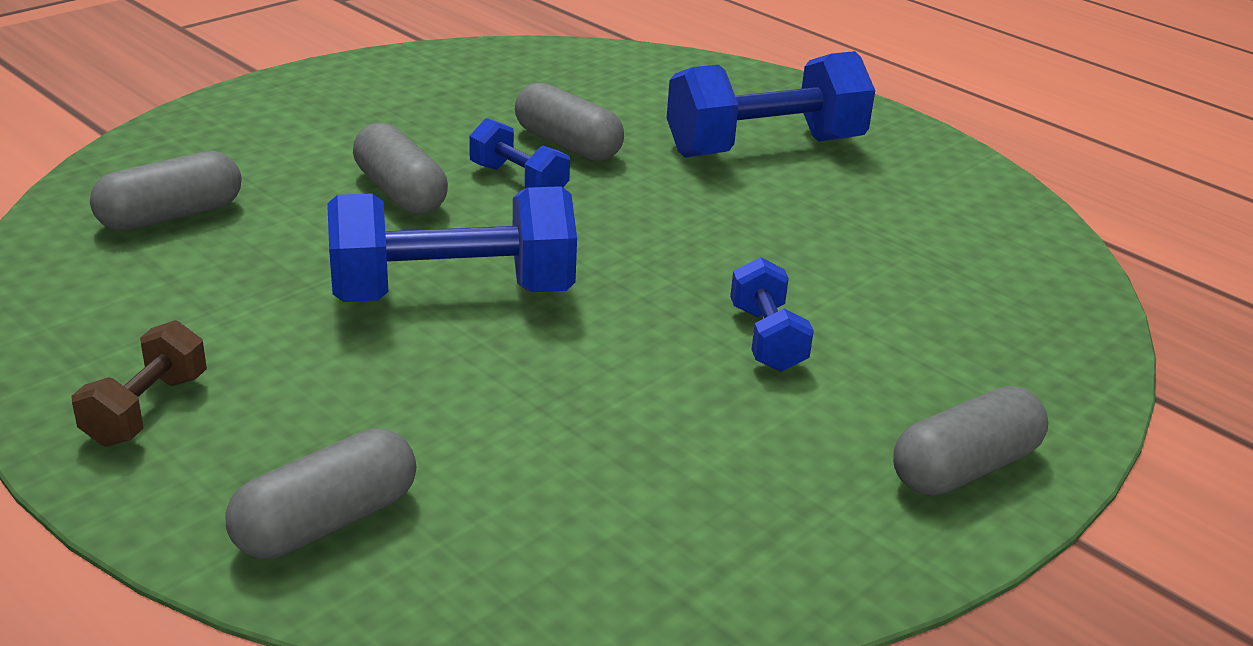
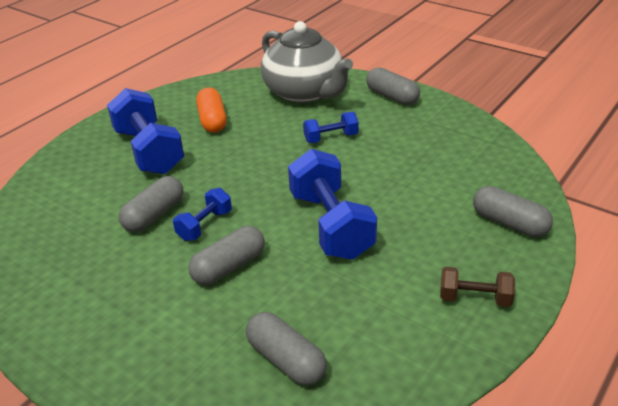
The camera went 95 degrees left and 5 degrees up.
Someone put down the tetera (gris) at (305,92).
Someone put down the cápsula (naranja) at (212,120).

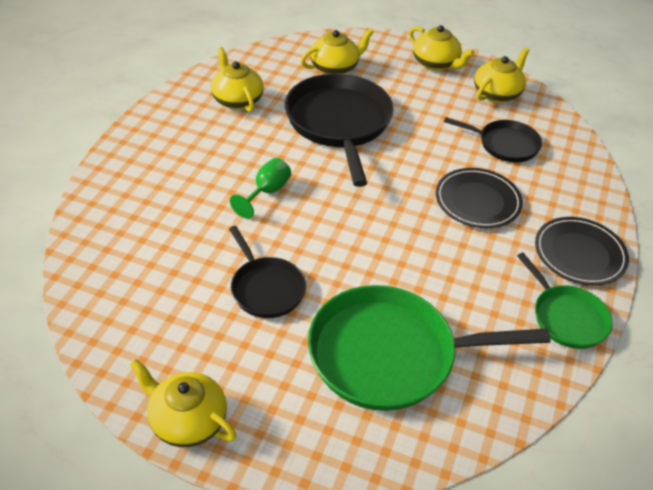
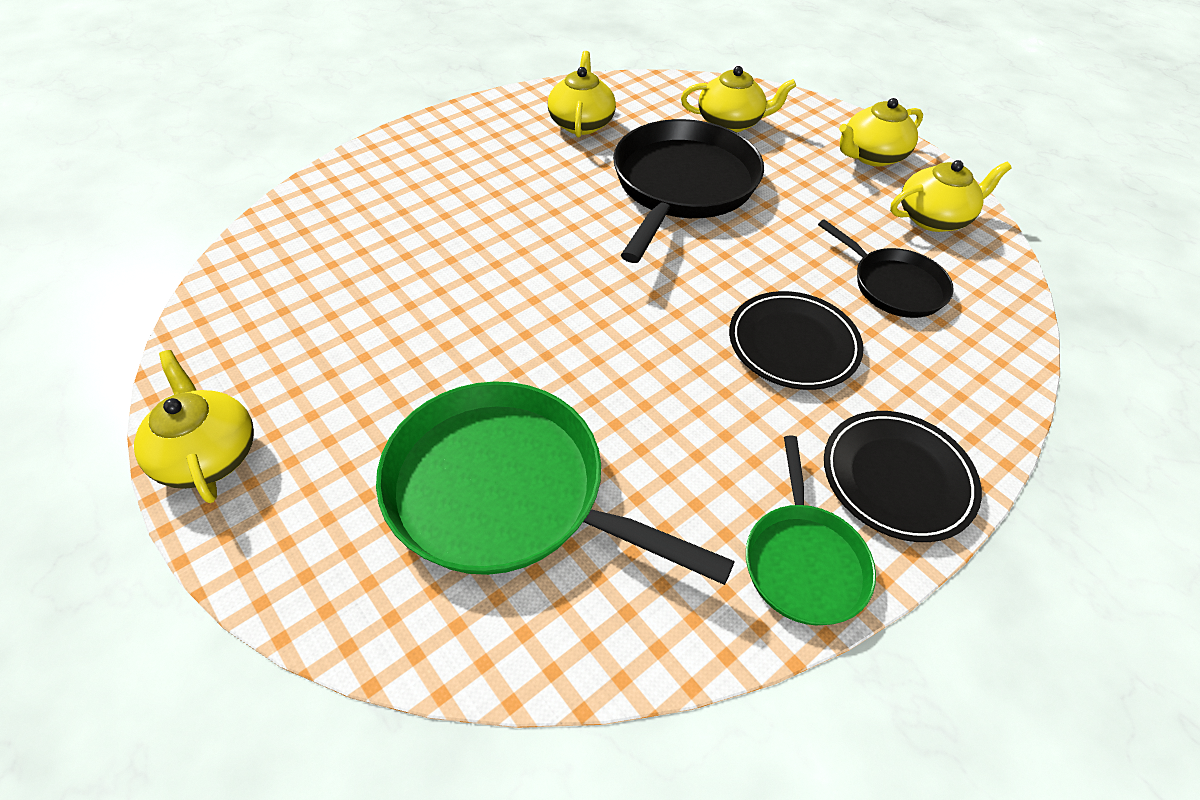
The camera went 30 degrees right and 5 degrees up.
Someone rotated the tetera (amarillo) at (436,63) by 75 degrees clockwise.
Someone took away the copa (verde) at (266,192).
Someone took away the sartén (negro) at (266,288).

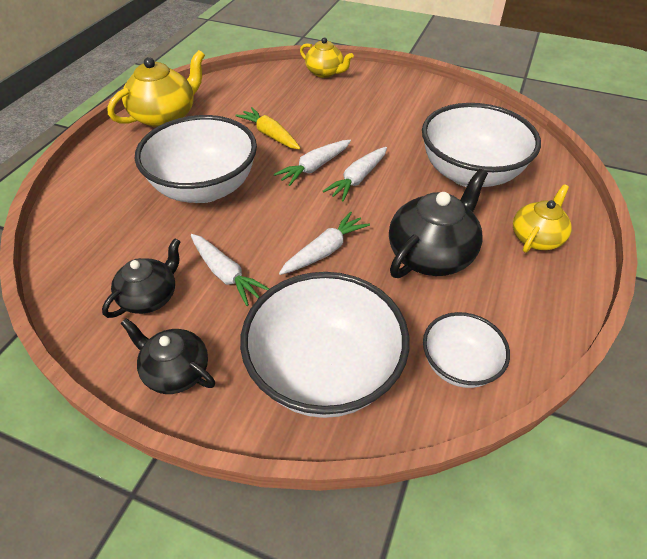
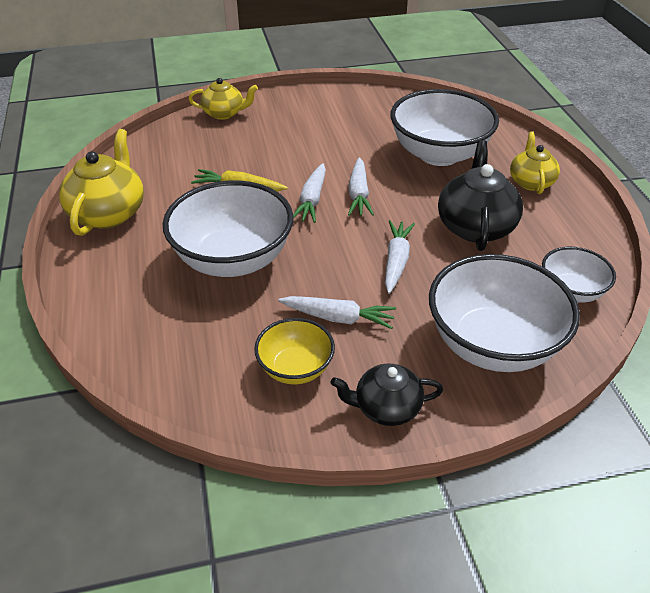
The camera went 35 degrees left and 5 degrees down.
Someone swapped the tetera (negro) at (150,297) for the cuenco (amarillo) at (295,368).

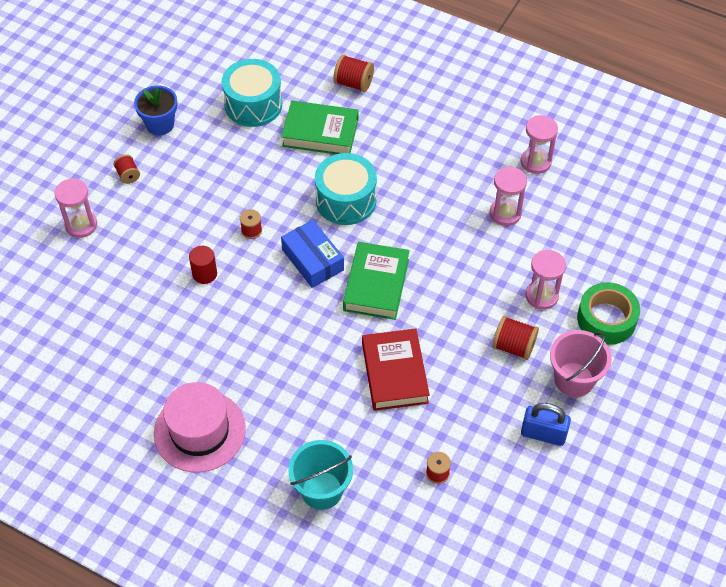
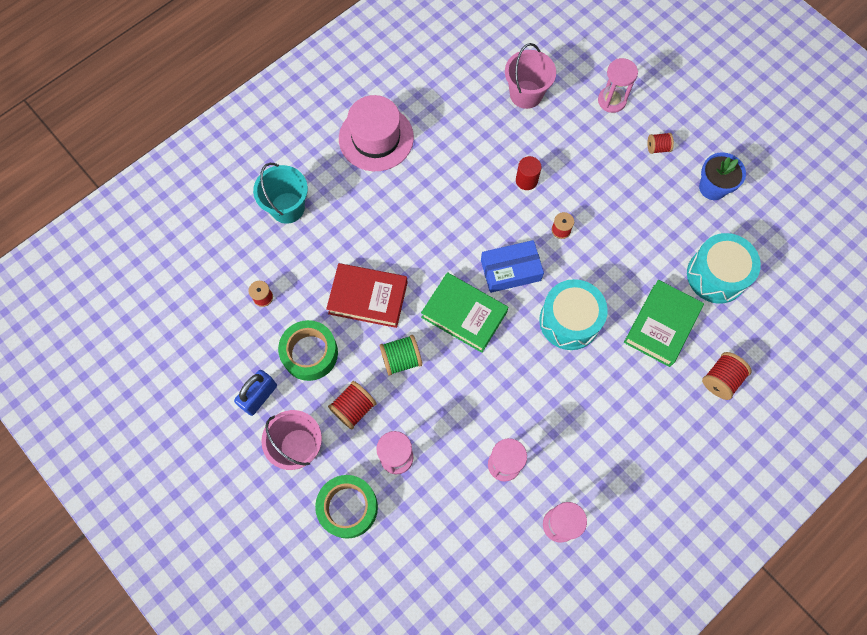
The camera went 110 degrees right and 15 degrees up.
Someone put down the balde (rosa) at (526,94).
Someone put down the cinta adhesiva (verde) at (310,353).
Someone put down the carrete (verde) at (401,359).

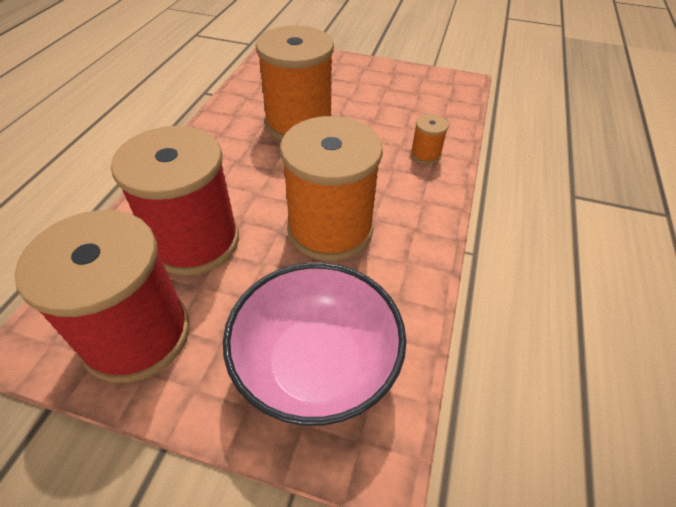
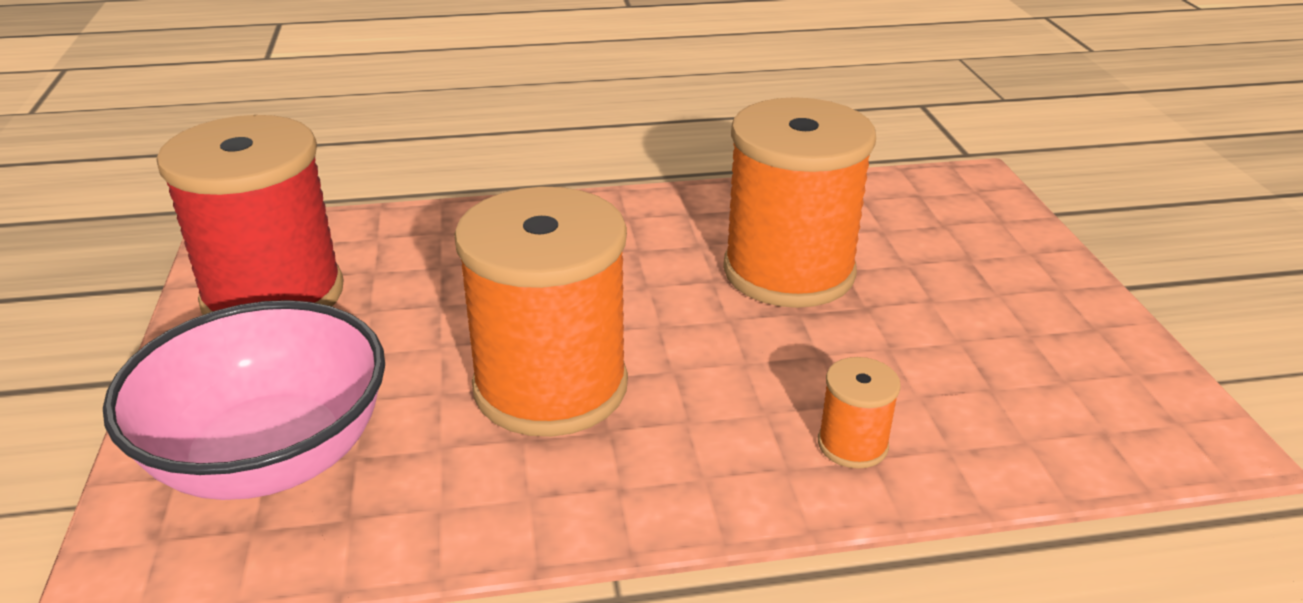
The camera went 65 degrees right and 15 degrees down.
Someone took away the carrete (rojo) at (195,241).

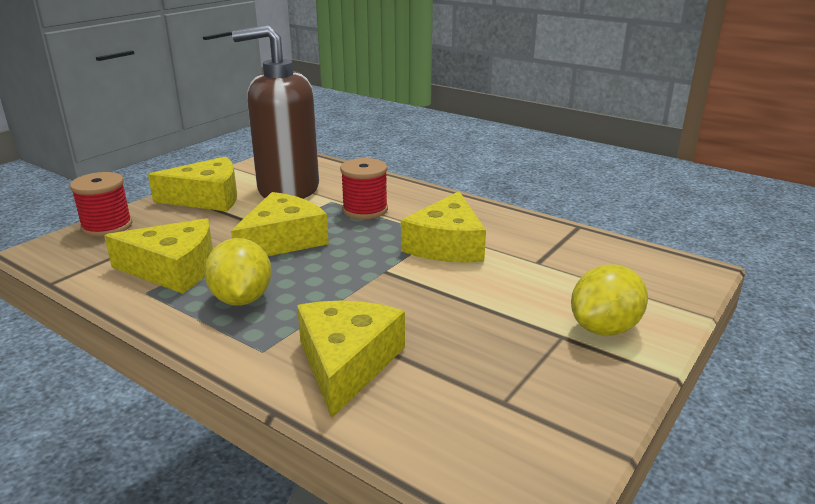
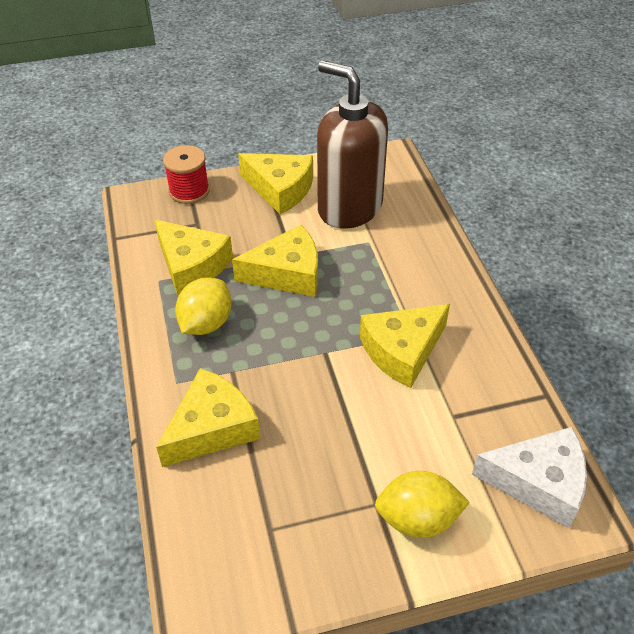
The camera went 40 degrees right and 20 degrees up.
Someone took away the carrete (rojo) at (365,210).
Someone put down the queso (blanco) at (539,483).

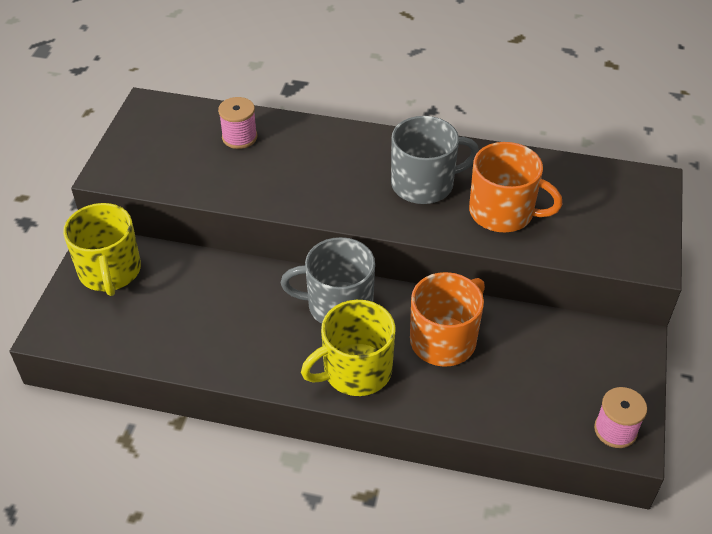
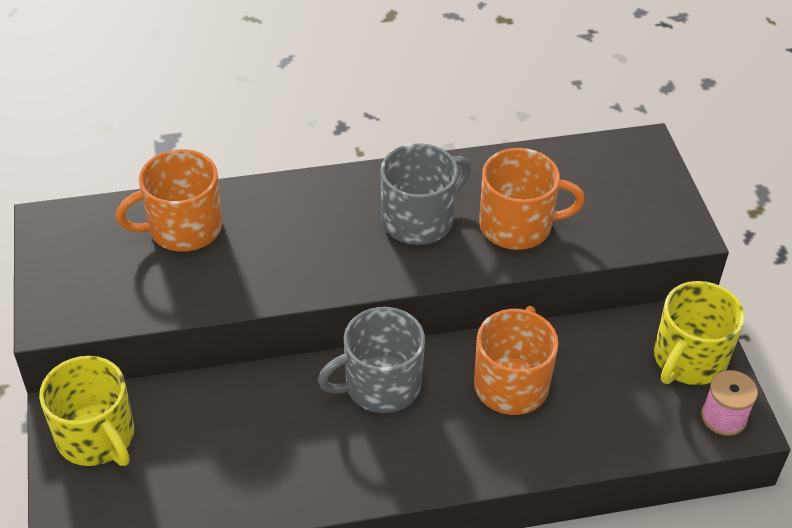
The camera went 25 degrees left and 0 degrees up.
Someone swapped the carrete (rosa) at (239,137) for the taza (naranja) at (183,228).
Someone carried the taza (amarillo) from (355,371) to (688,359).

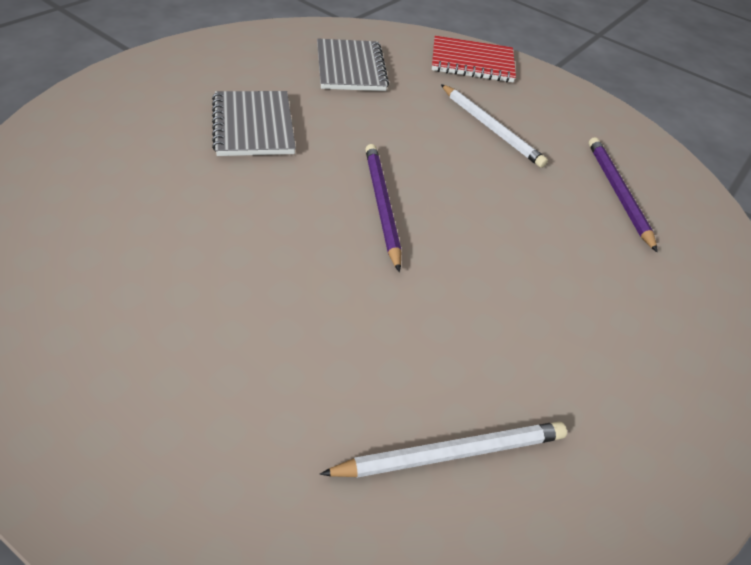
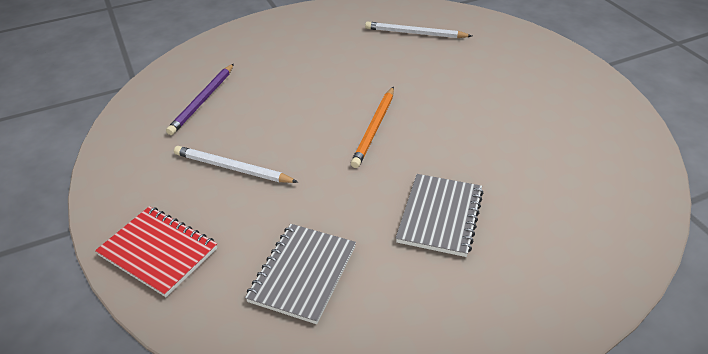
The camera went 145 degrees left and 5 degrees down.
Someone rotated the lápiz (blanco) at (491,128) by 60 degrees counterclockwise.
Someone repainted the lápiz (morado) at (381,205), which became the lápiz (naranja) at (374,128).

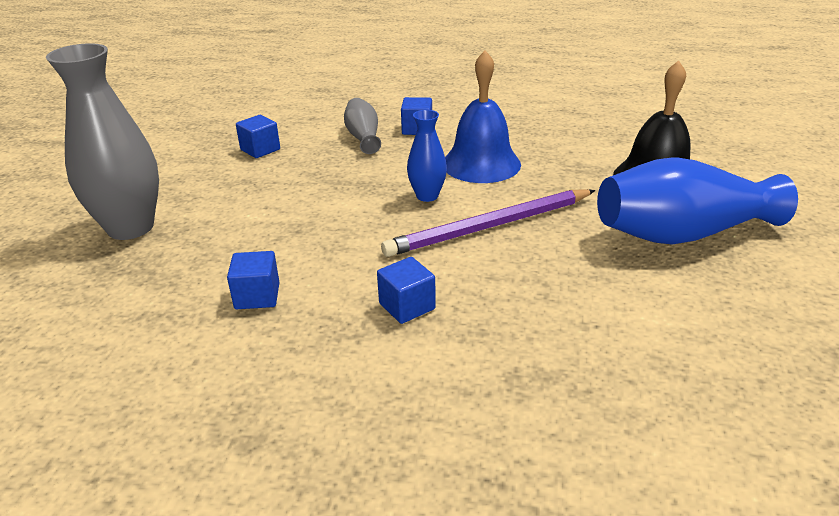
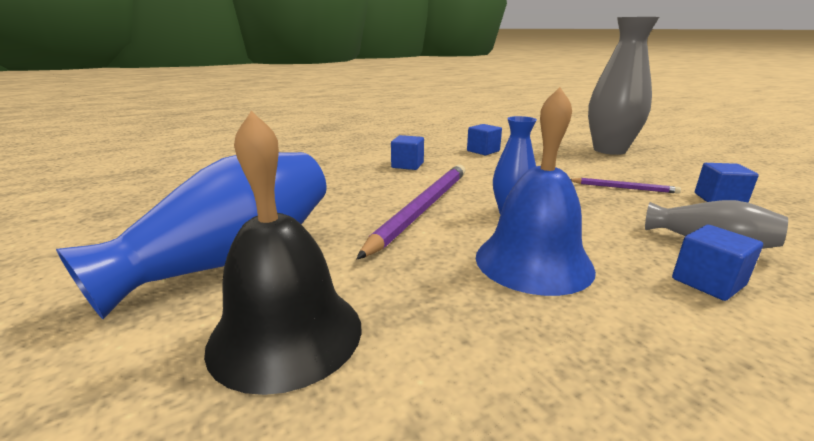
The camera went 140 degrees right and 10 degrees down.
Someone put down the lápiz (morado) at (624,188).

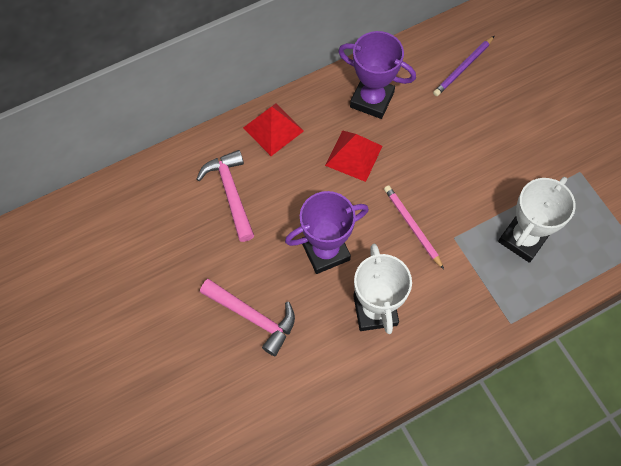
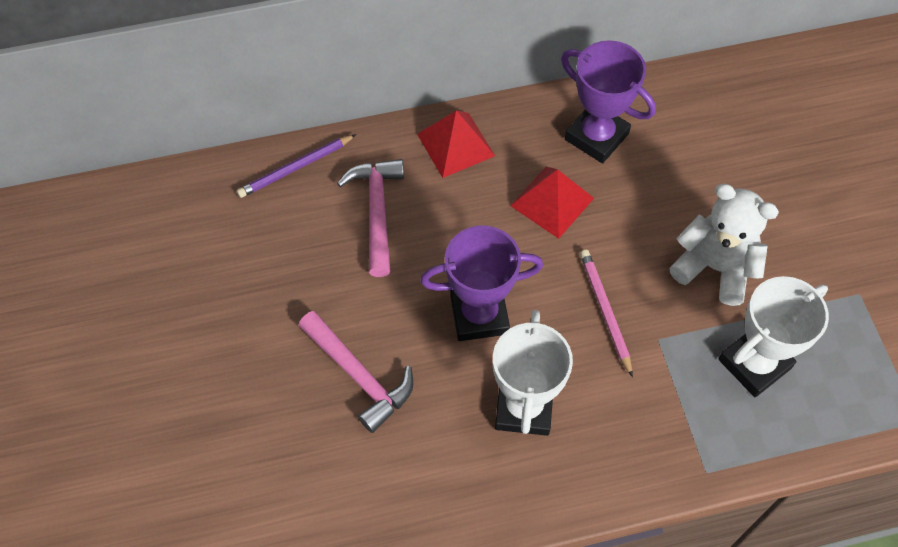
The camera went 15 degrees right and 5 degrees down.
Someone carried the lápiz (morado) from (463,68) to (296,168).
Someone put down the osito (blanco) at (715,267).

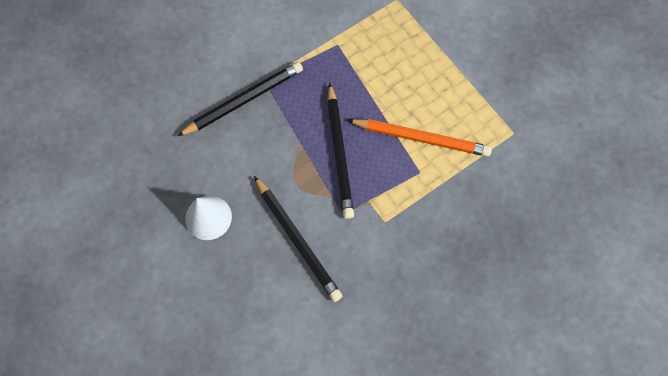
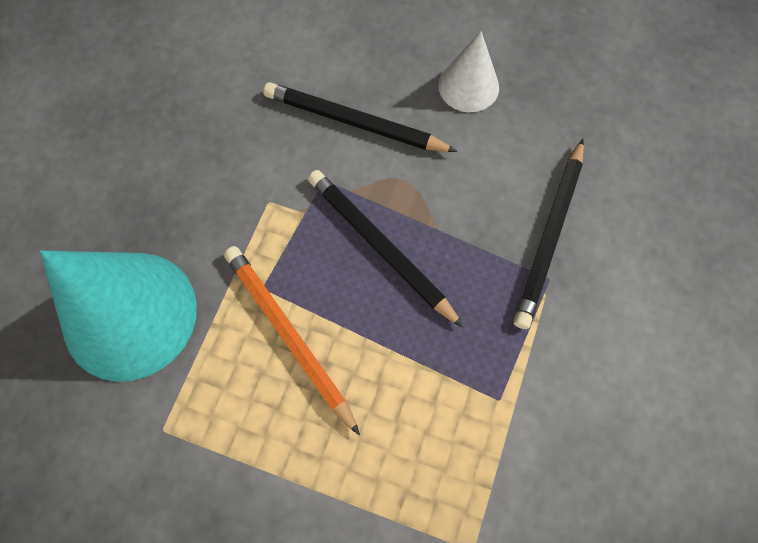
The camera went 145 degrees right and 0 degrees up.
Someone rotated the lápiz (naranja) at (421,138) by 75 degrees clockwise.
Someone put down the cono (turquesa) at (130,314).

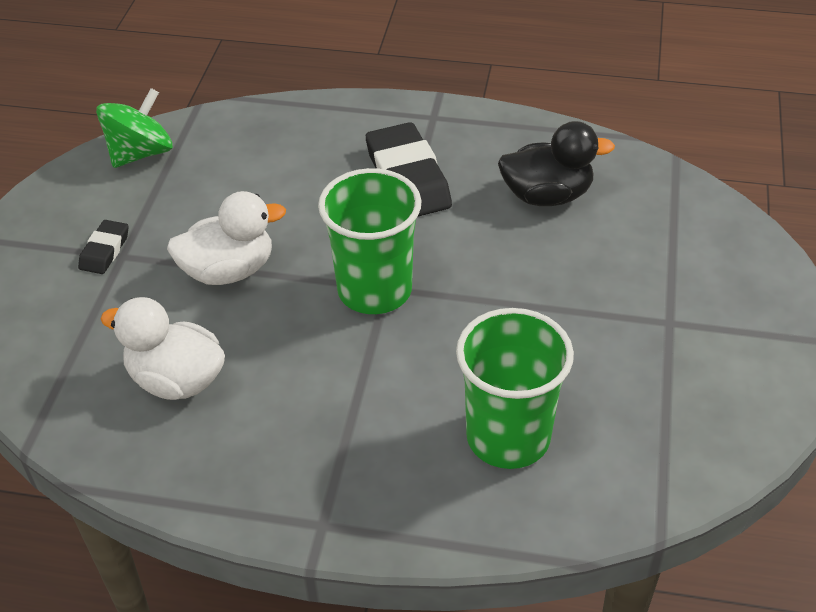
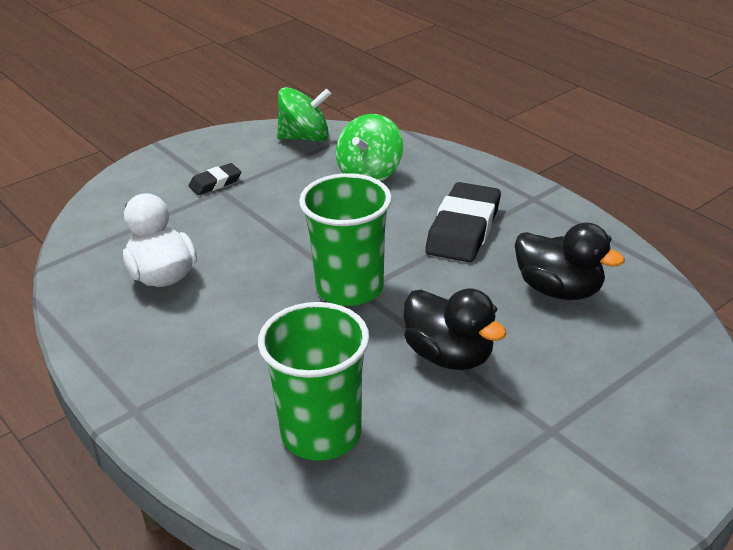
The camera went 40 degrees right and 10 degrees down.
Someone took away the pato (blanco) at (229,271).
Someone put down the peonza (verde) at (370,173).
Someone put down the pato (negro) at (449,356).

